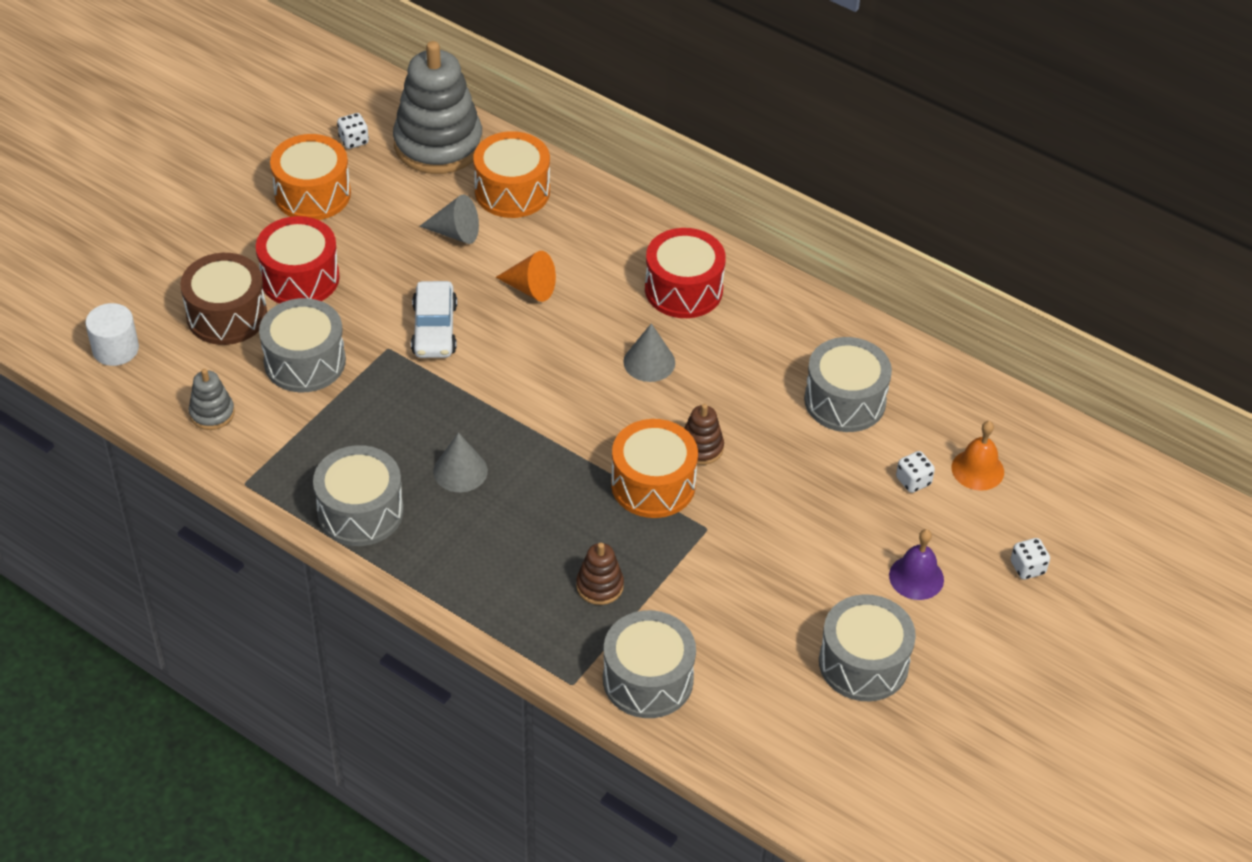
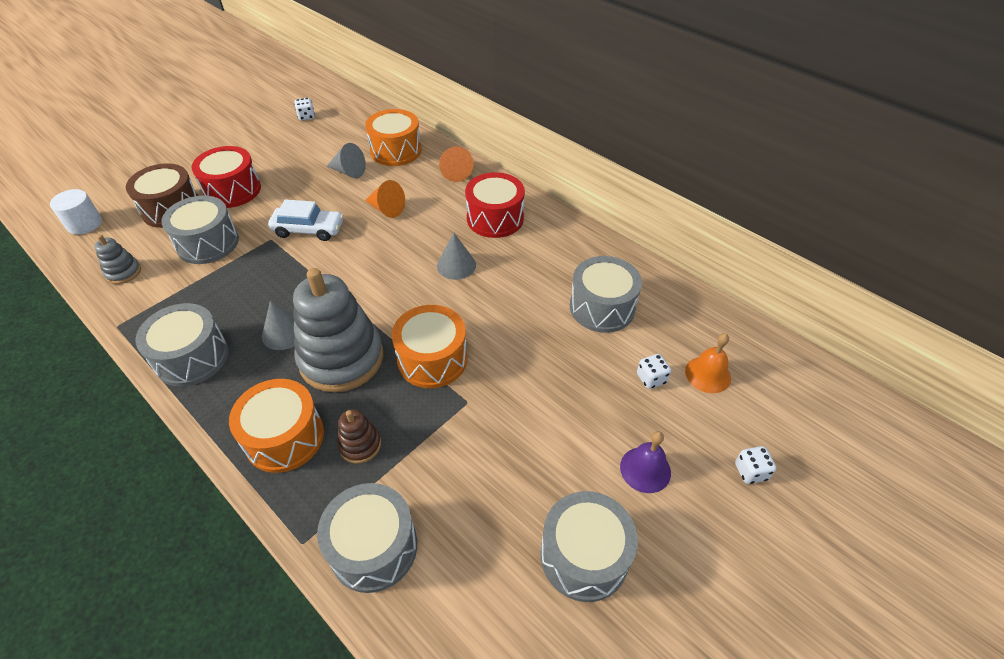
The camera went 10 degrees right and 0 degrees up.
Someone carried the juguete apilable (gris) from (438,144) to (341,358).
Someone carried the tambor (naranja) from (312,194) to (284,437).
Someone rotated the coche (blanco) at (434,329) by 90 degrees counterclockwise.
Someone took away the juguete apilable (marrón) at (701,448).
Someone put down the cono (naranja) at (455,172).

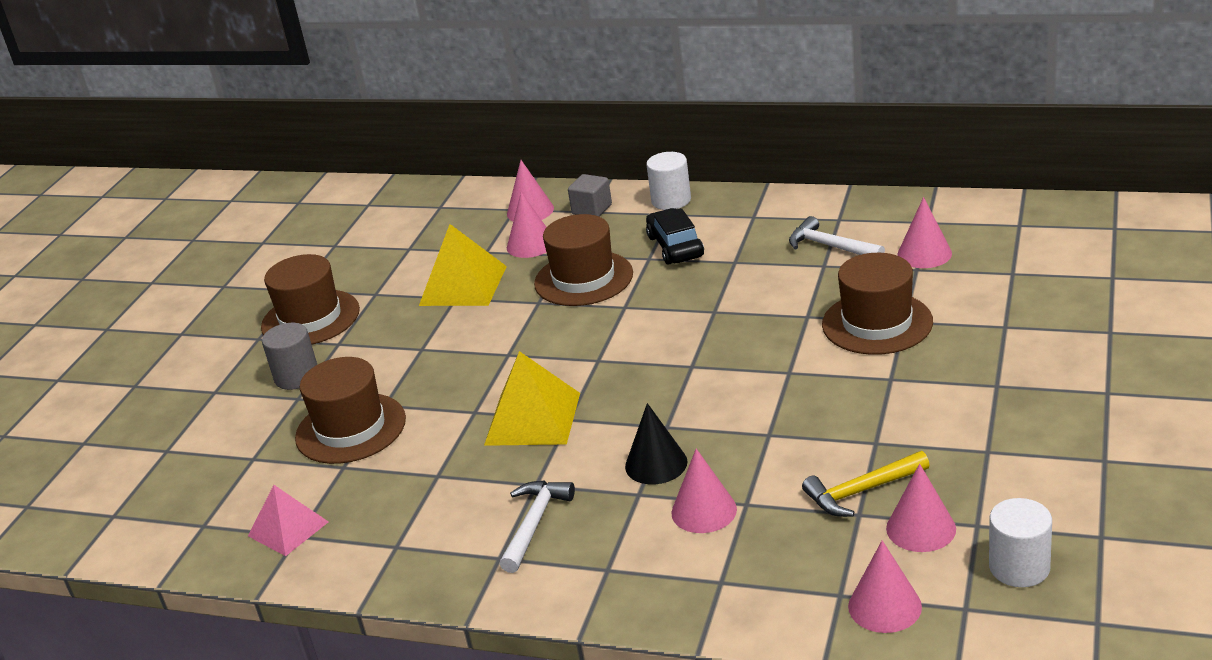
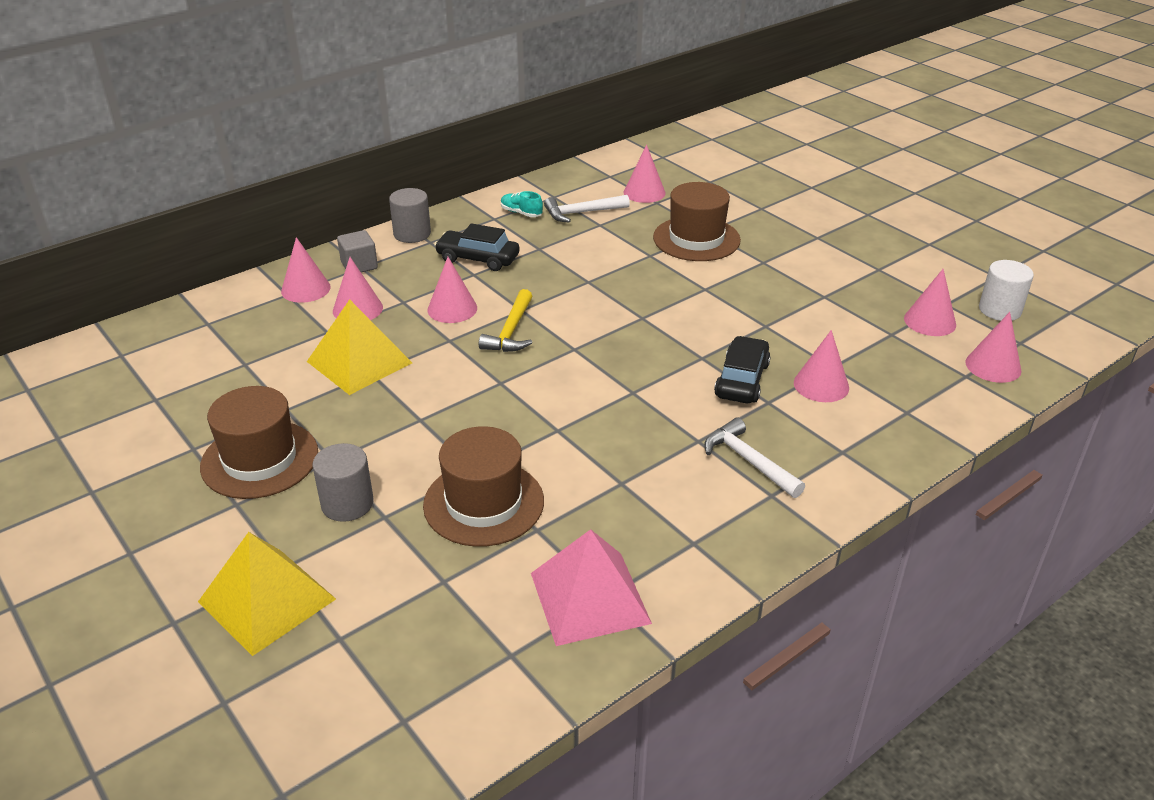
The camera went 60 degrees left and 5 degrees up.
Someone repainted the cilindro (blanco) at (671,200), which became the cilindro (gris) at (412,234).
Someone swapped the sombrero (marrón) at (583,279) for the cono (rosa) at (452,309).
Someone carried the pirámide (amarillo) from (532,418) to (266,600).
Someone swapped the cono (negro) at (656,464) for the coche (negro) at (742,380).
Someone carried the martillo (amarillo) from (862,491) to (511,331).
Someone scaled the pirámide (rosa) at (288,529) by 1.53.
Someone put down the zapato (turquesa) at (521,213).

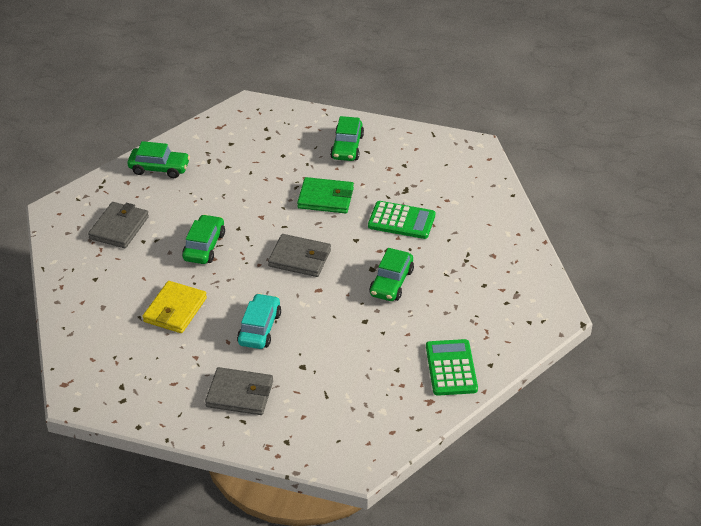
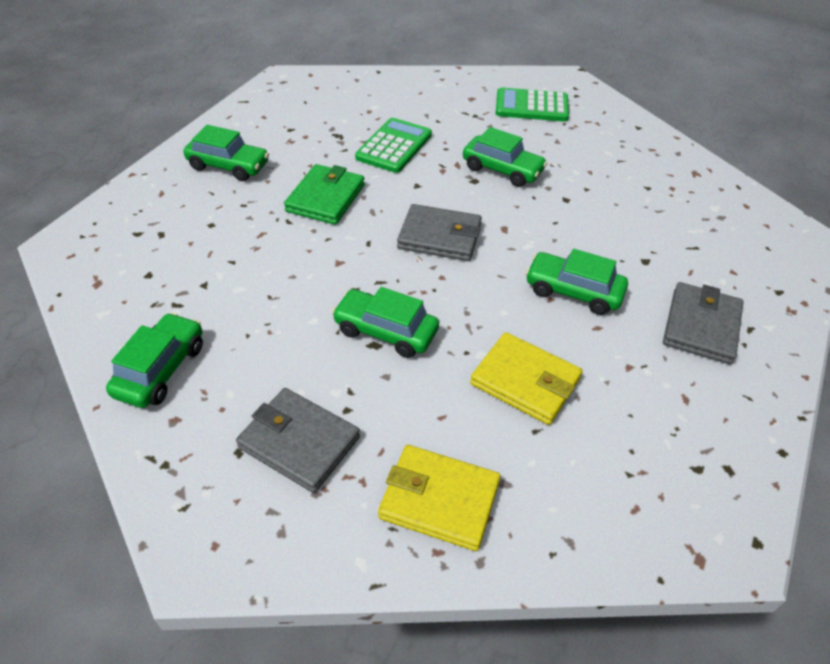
The camera went 80 degrees left and 5 degrees up.
Someone rotated the cartera (gris) at (299,258) by 75 degrees clockwise.
Someone repainted the coche (turquesa) at (259,328), which became the coche (verde) at (573,291).
Someone carried the calculadora (verde) from (451,368) to (531,106).
Someone put down the cartera (amarillo) at (439,500).

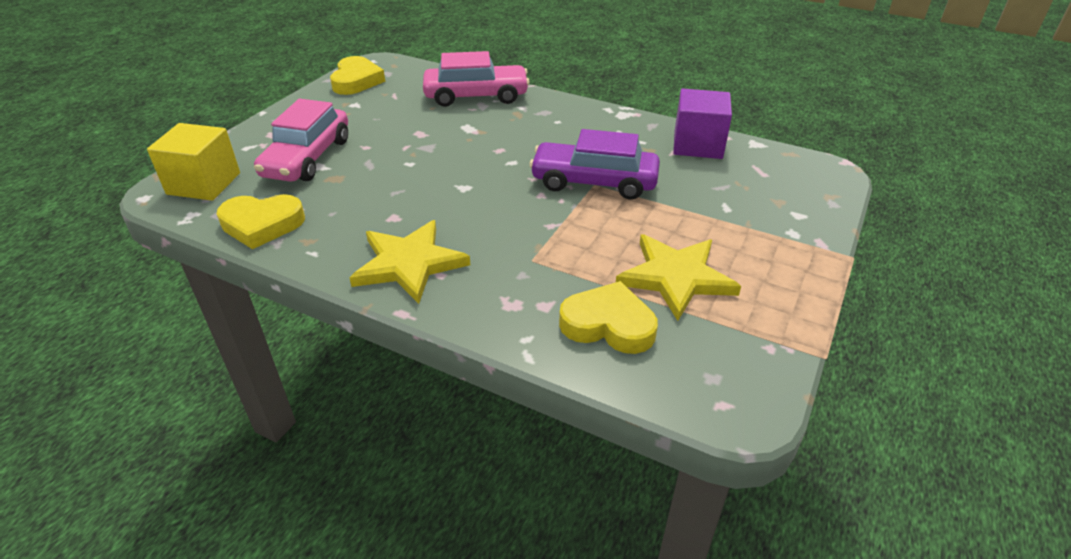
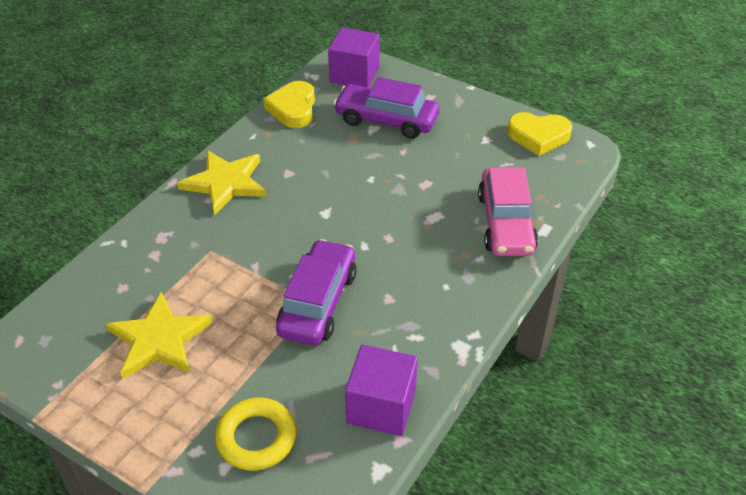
The camera went 95 degrees right and 5 degrees up.
Someone repainted the coche (rosa) at (307,158), which became the coche (morado) at (386,120).
Someone repainted the cubo (amarillo) at (204,183), which became the cubo (morado) at (354,75).
Someone took away the corazón (amarillo) at (608,324).
Someone put down the anillo (amarillo) at (256,438).

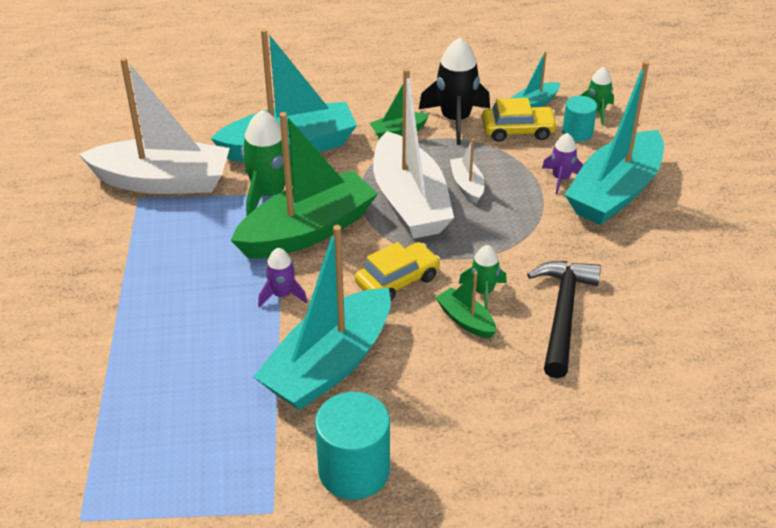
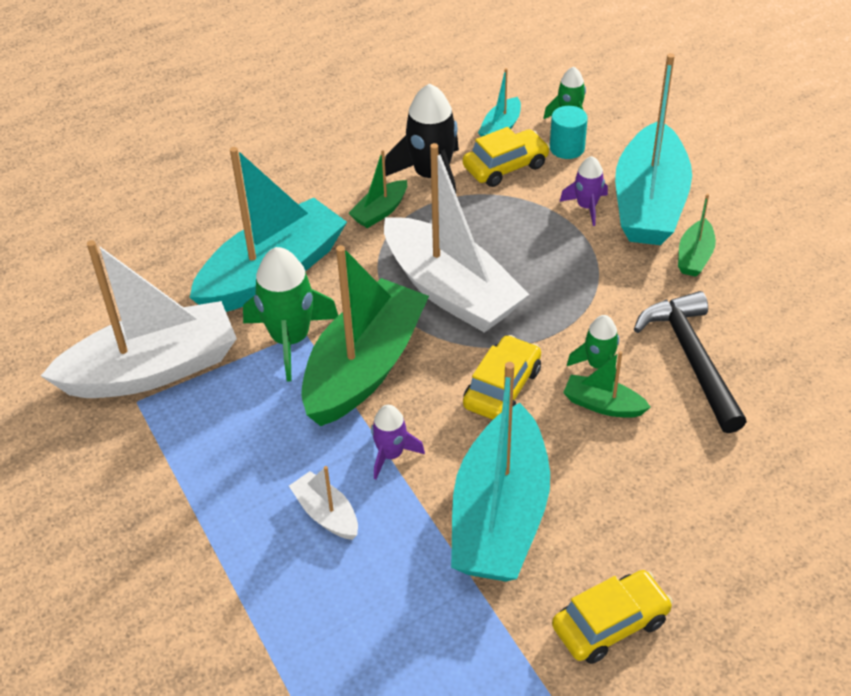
The camera went 25 degrees left and 5 degrees up.
Someone carried the barco (blanco) from (467,186) to (326,514).
Someone swapped the cilindro (turquesa) at (354,471) for the coche (amarillo) at (610,624).
Someone put down the barco (verde) at (694,256).

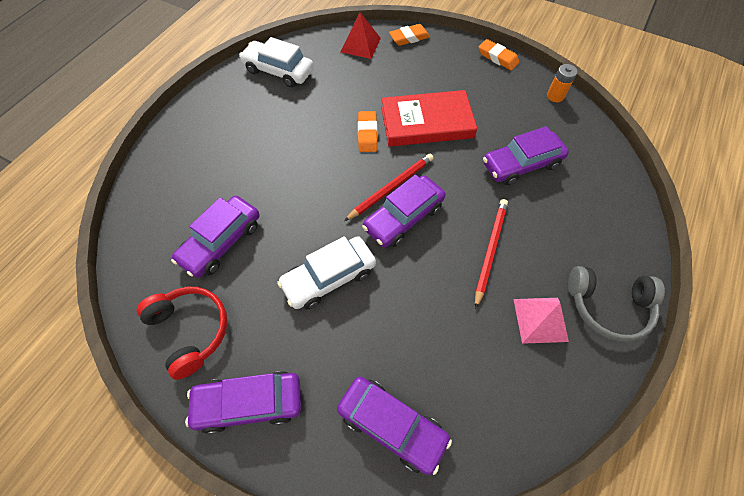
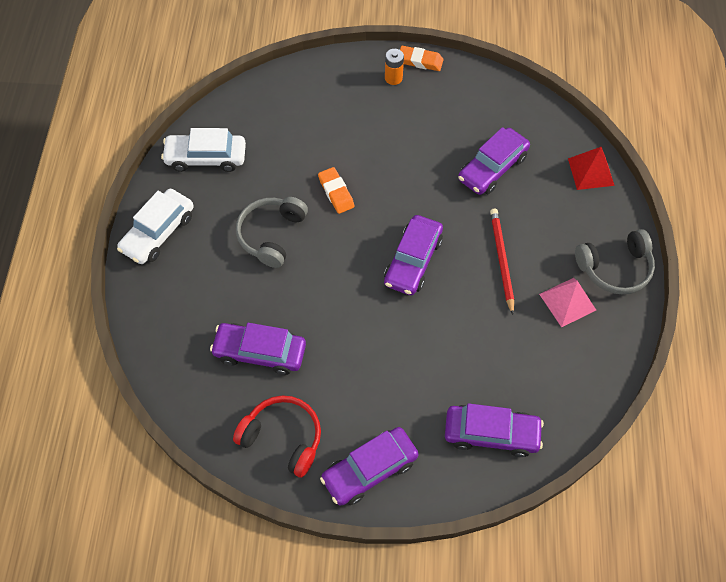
The camera went 25 degrees left and 0 degrees up.
Someone carried the pirámide (rojo) from (360,45) to (591,171).
Someone took away the goma de borrar (naranja) at (409,38).
Someone carried the pila (naranja) from (555,96) to (393,78).
Someone took away the libro (rojo) at (426,122).
Someone took away the lápiz (rojo) at (391,187).
Someone rotated the coche (morado) at (221,242) by 90 degrees clockwise.
Someone carried the coche (blanco) from (329,277) to (158,232).
Someone put down the auriculares (gris) at (271,235).

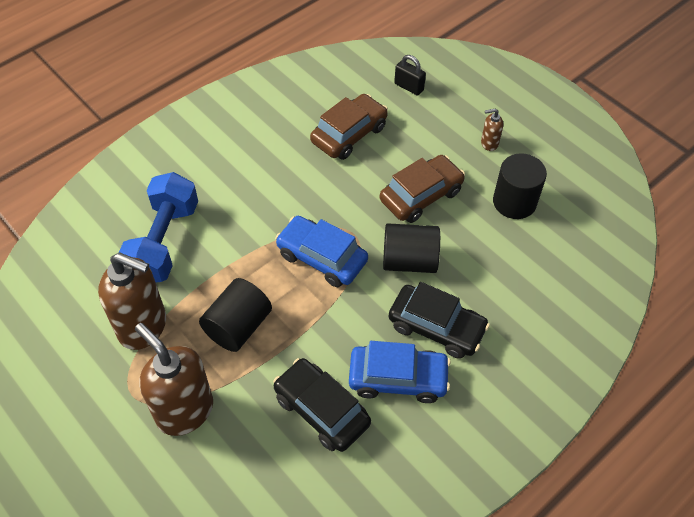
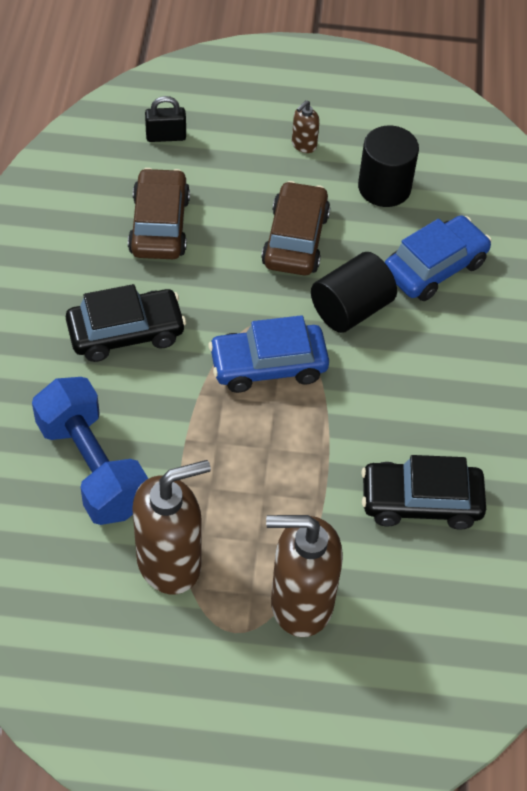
The camera went 45 degrees left and 0 degrees up.
Someone took away the cilindro (negro) at (238,326).
Someone carried the coche (negro) from (436,327) to (126,333).
Someone carried the coche (azul) from (398,379) to (435,267).

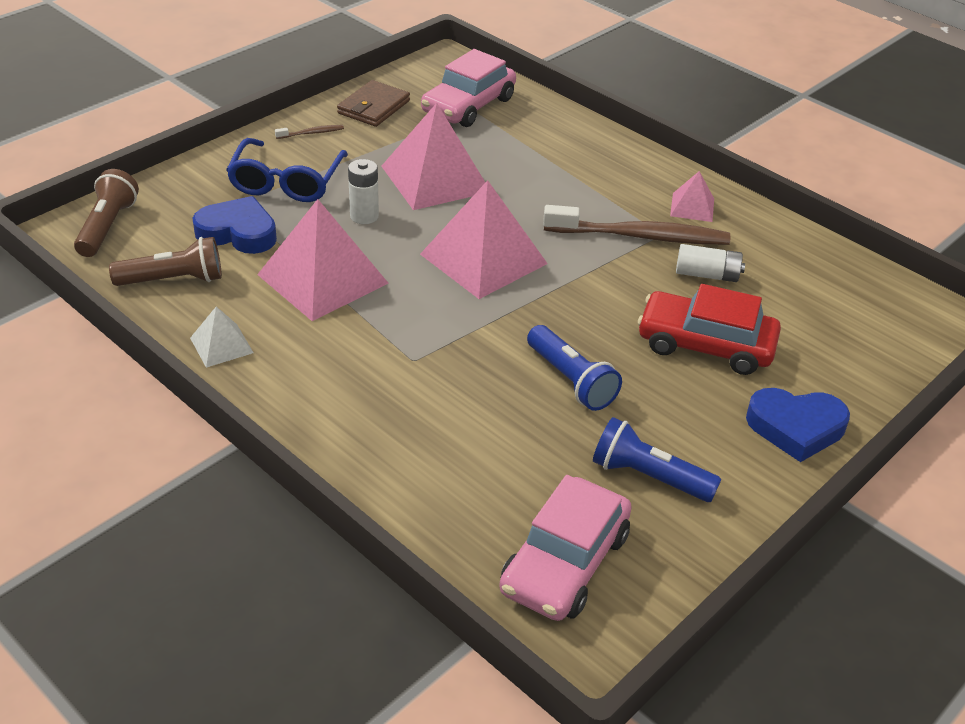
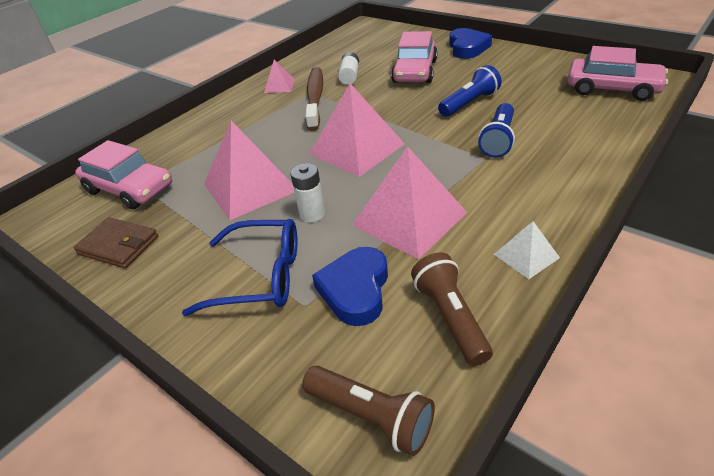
The camera went 90 degrees left and 0 degrees up.
Someone took away the cepillo de dientes (marrón) at (311,133).
Someone rotated the lámpara de mano (marrón) at (107,226) by 150 degrees counterclockwise.
Someone repainted the coche (rojo) at (705,345), which became the coche (rosa) at (415,71).
Someone carried the lámpara de mano (azul) from (648,477) to (498,140).

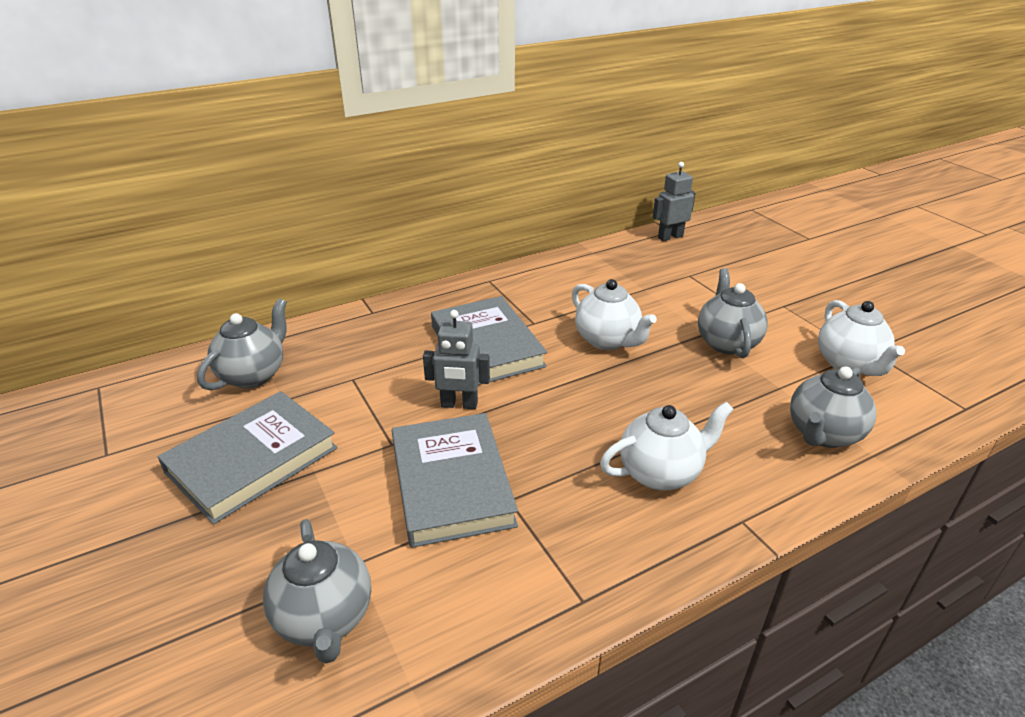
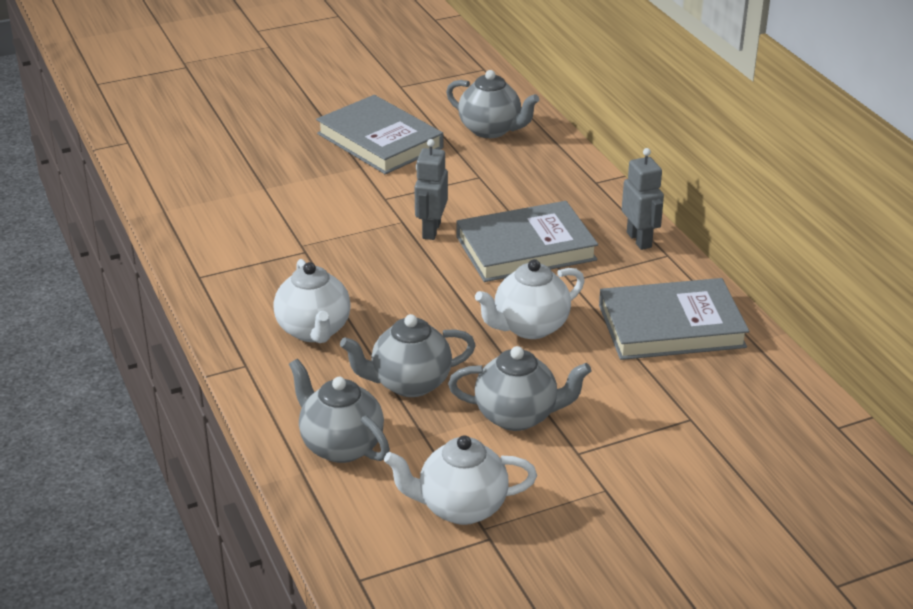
The camera went 95 degrees right and 0 degrees up.
Someone carried the robot (gris) from (670,237) to (639,240).
Someone carried the libro (gris) from (451,483) to (671,326).
Someone carried the tetera (gris) from (325,619) to (409,383).

